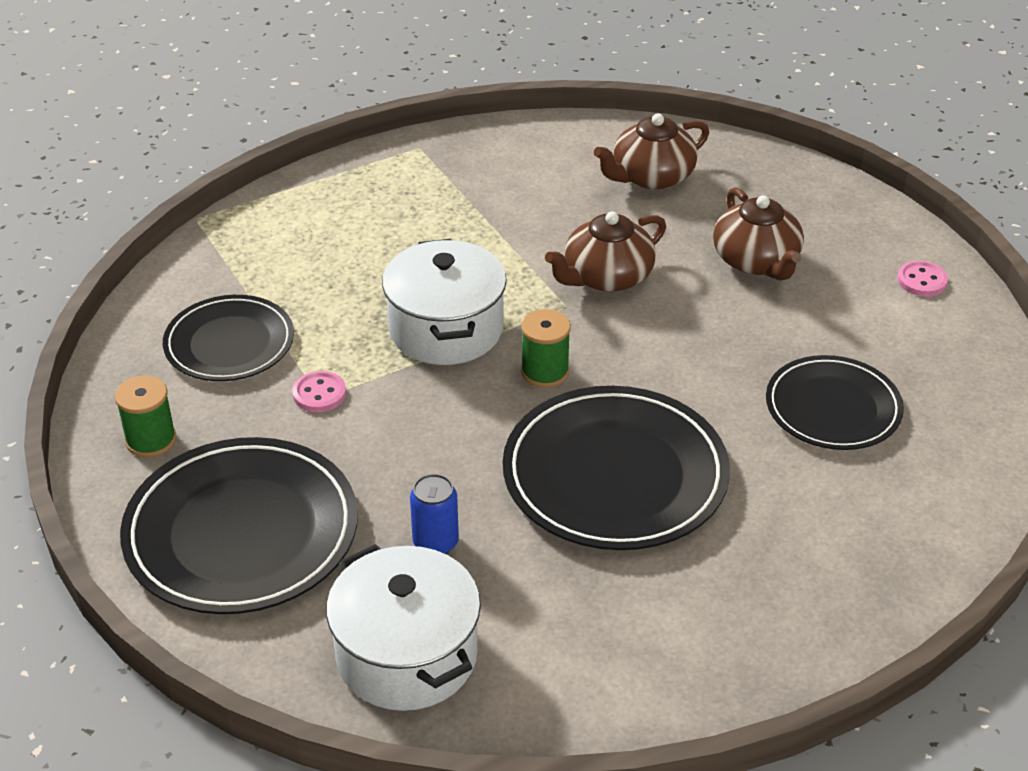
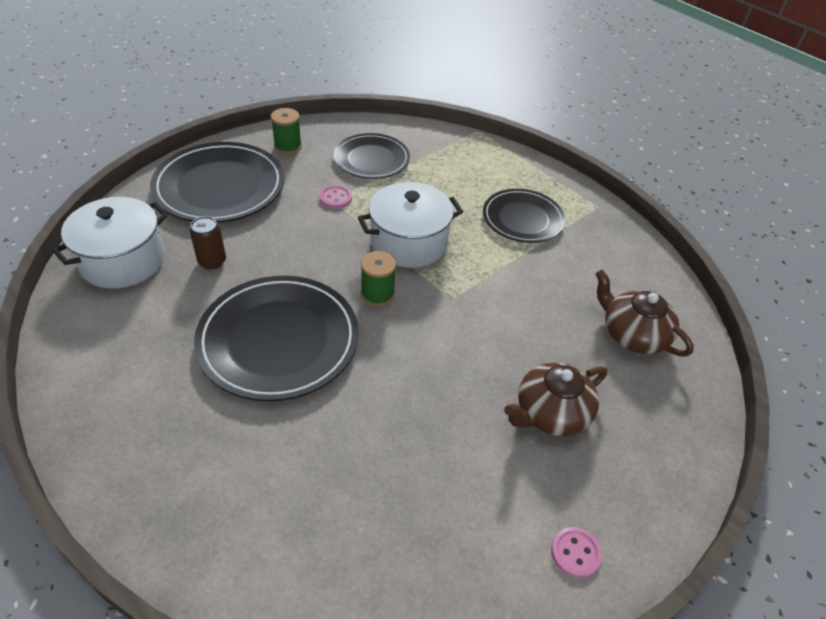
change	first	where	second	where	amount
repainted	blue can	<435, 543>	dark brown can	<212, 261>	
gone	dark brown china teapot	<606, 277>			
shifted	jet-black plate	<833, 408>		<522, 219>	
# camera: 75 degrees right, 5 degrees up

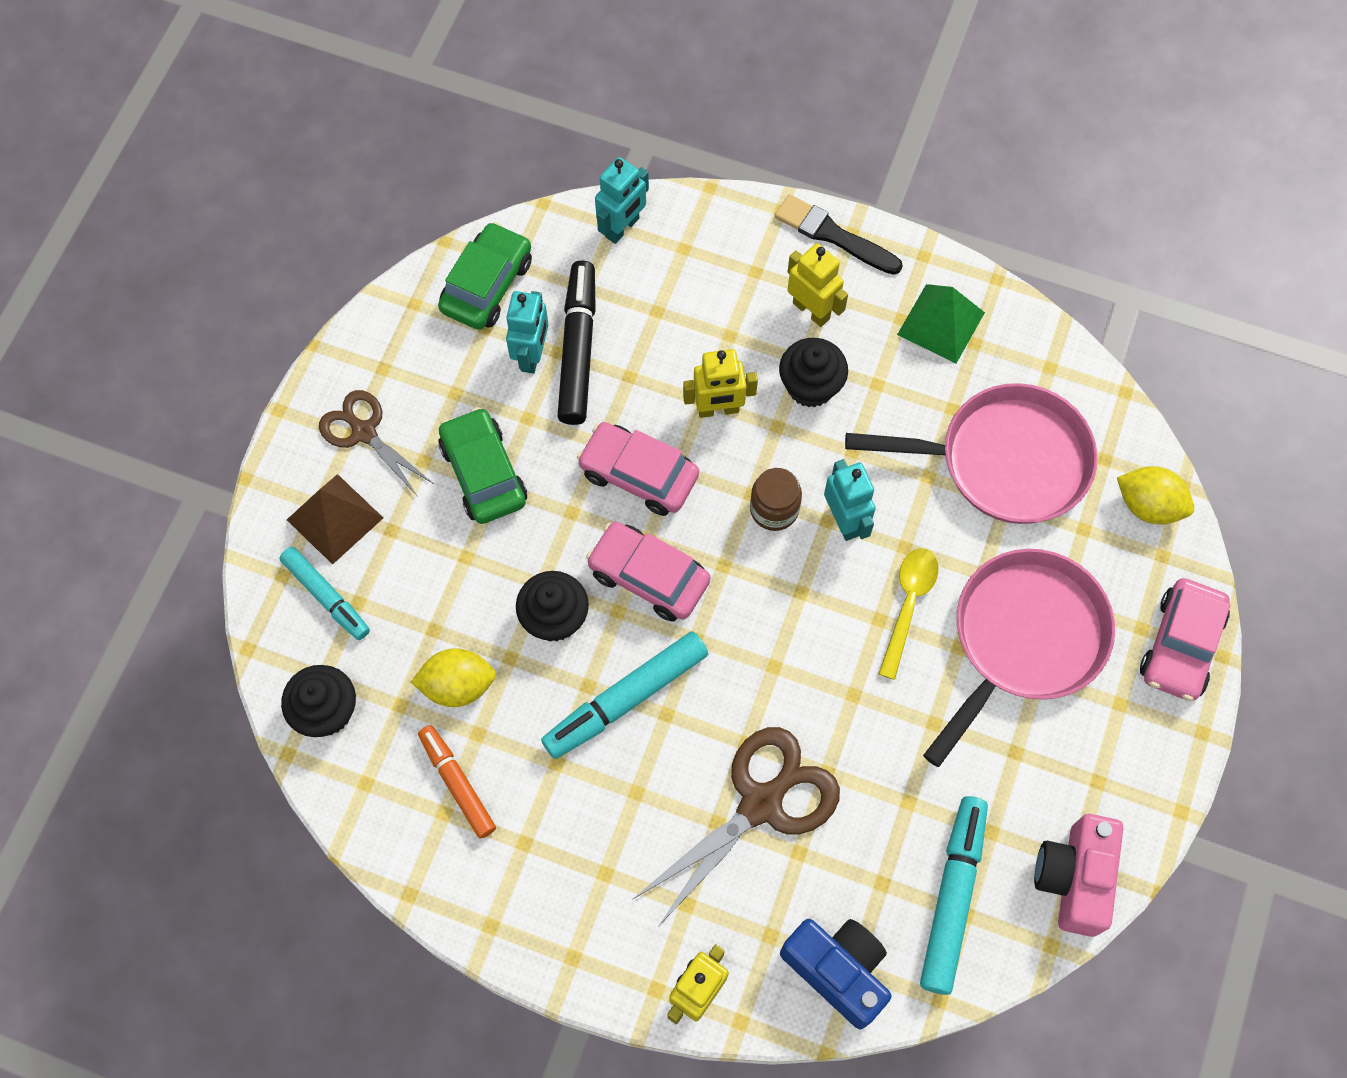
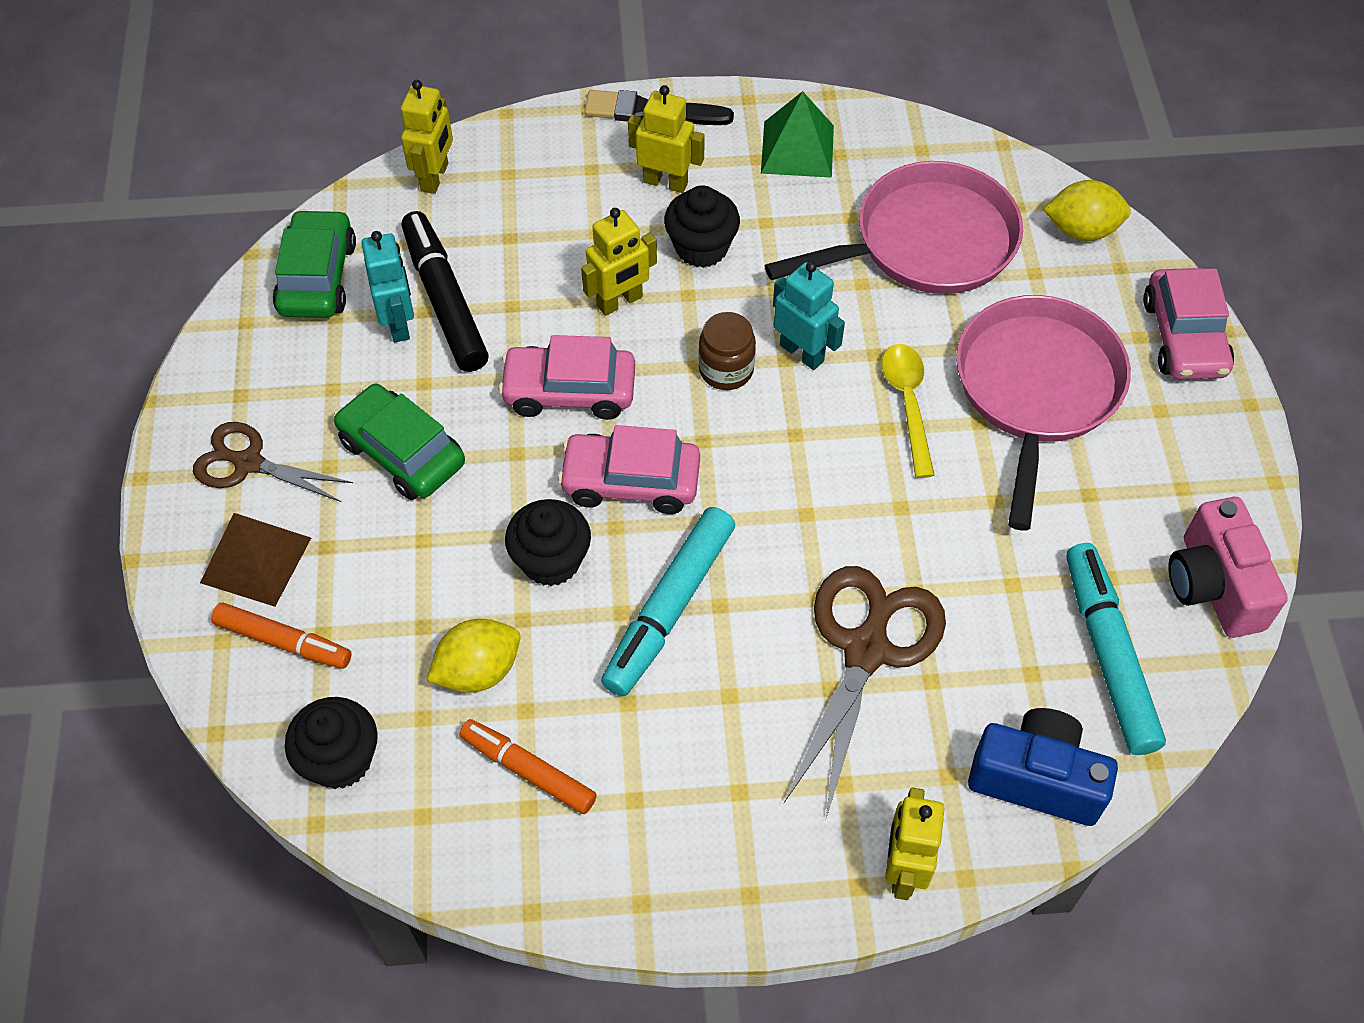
change	first	where	second	where	amount
repainted	aqua marker pen	<326, 597>	orange-coloured marker pen	<283, 642>	
repainted	aqua toy robot	<622, 228>	golden toy robot	<435, 177>	
# camera: 25 degrees left, 10 degrees down

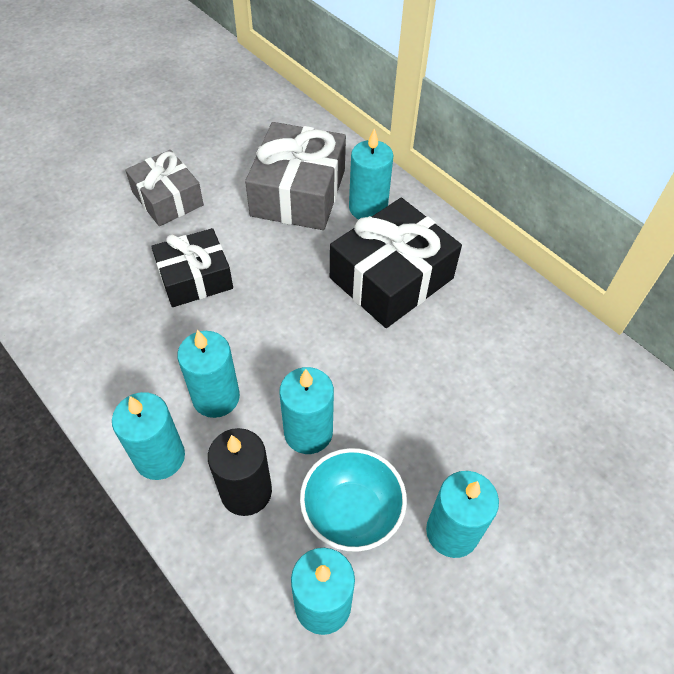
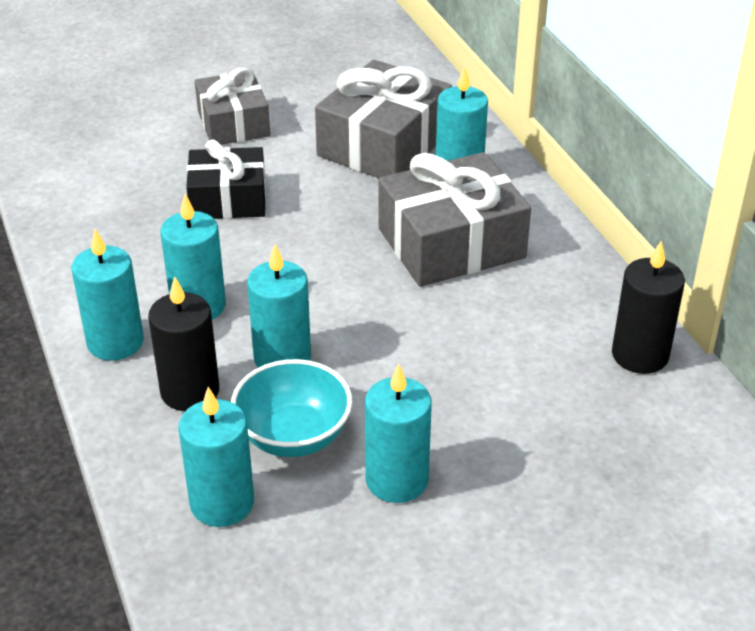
change	first	where	second	where	amount
repainted	jet-black gift	<391, 278>	ash-grey gift	<451, 243>	
new			jet-black wax candle	<640, 355>	
# camera: 20 degrees right, 15 degrees down

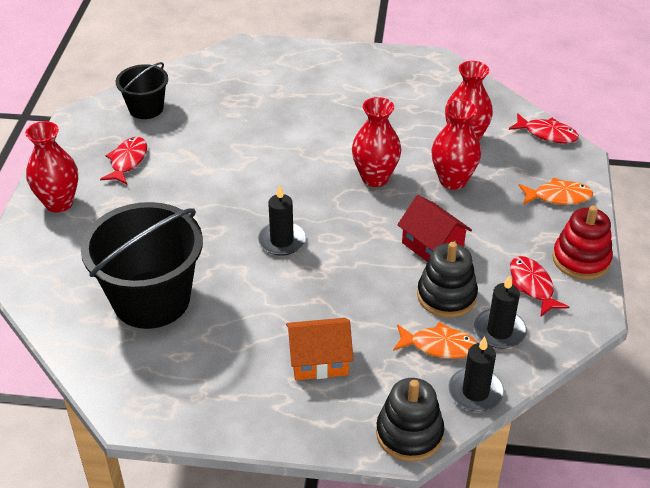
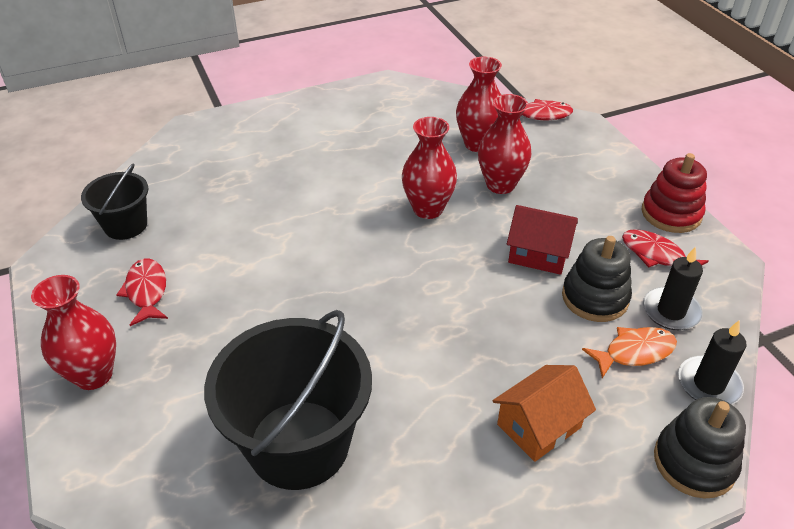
change	first	where	second	where	amount
gone	jet-black wax candle	<282, 241>			
gone	orange-coloured toy fish	<558, 196>			
# camera: 30 degrees left, 0 degrees up

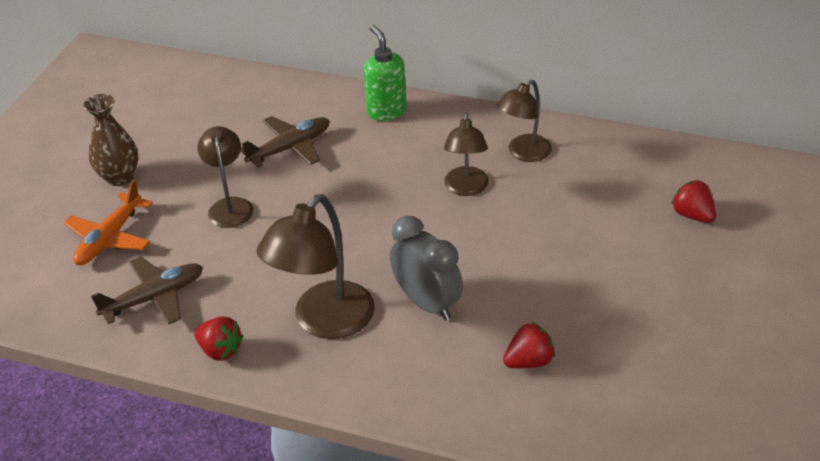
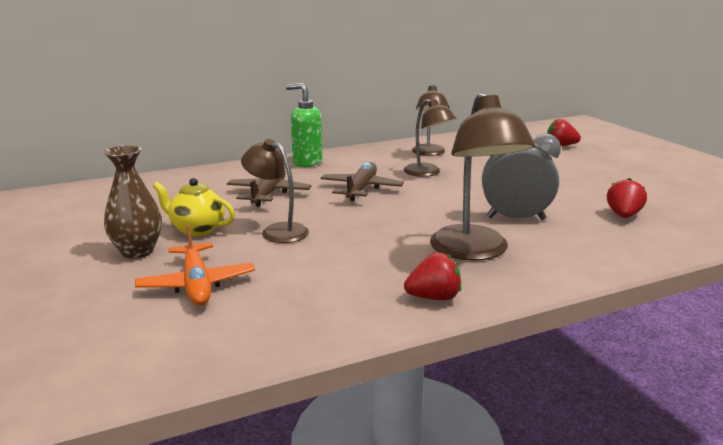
change	first	where	second	where	amount
shifted	dark brown toy plane	<154, 298>		<361, 189>	
new			golden china teapot	<197, 230>	
# camera: 45 degrees left, 20 degrees down

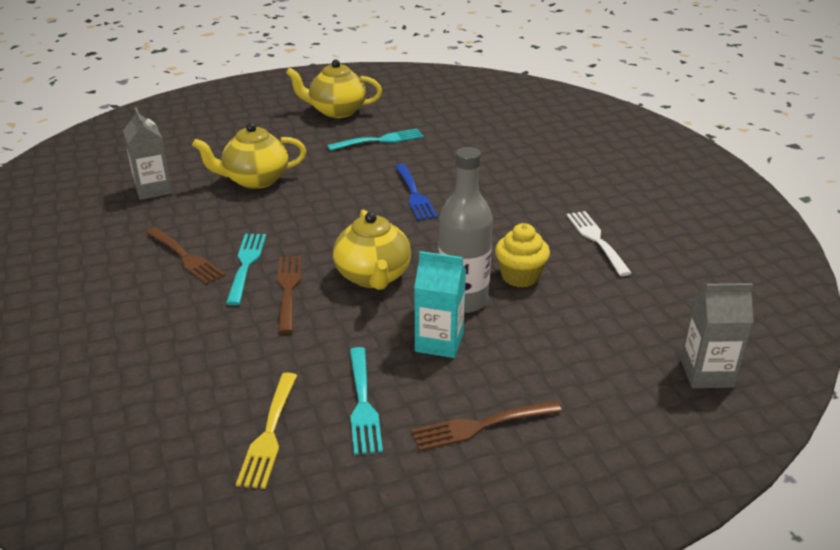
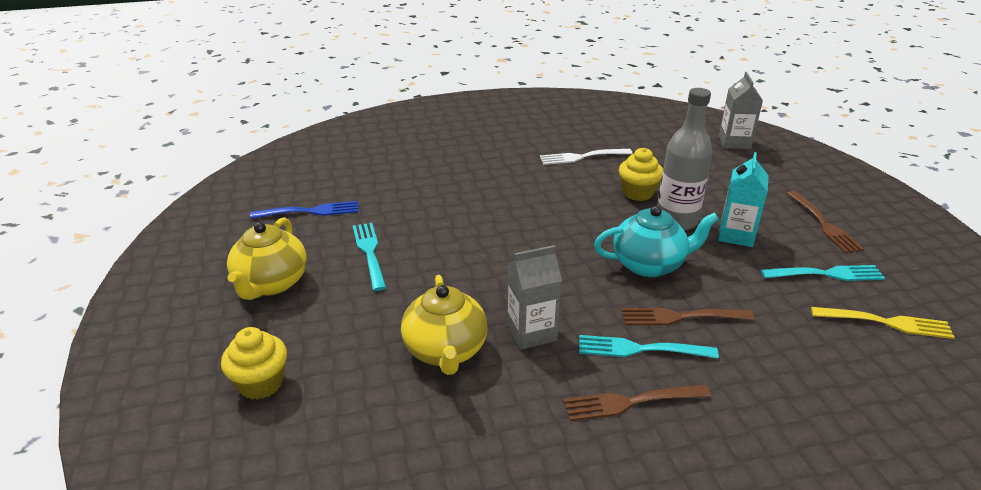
change	first	where	second	where	amount
shifted	ash-grey carton	<153, 189>		<531, 332>	
rotated	dark brown dinner fork	<185, 257>		<630, 402>	150 degrees counterclockwise
repainted	golden china teapot	<373, 277>	aqua china teapot	<649, 265>	
shifted	blue dinner fork	<414, 194>		<310, 211>	
new			golden cupcake	<261, 383>	
# camera: 85 degrees left, 0 degrees up

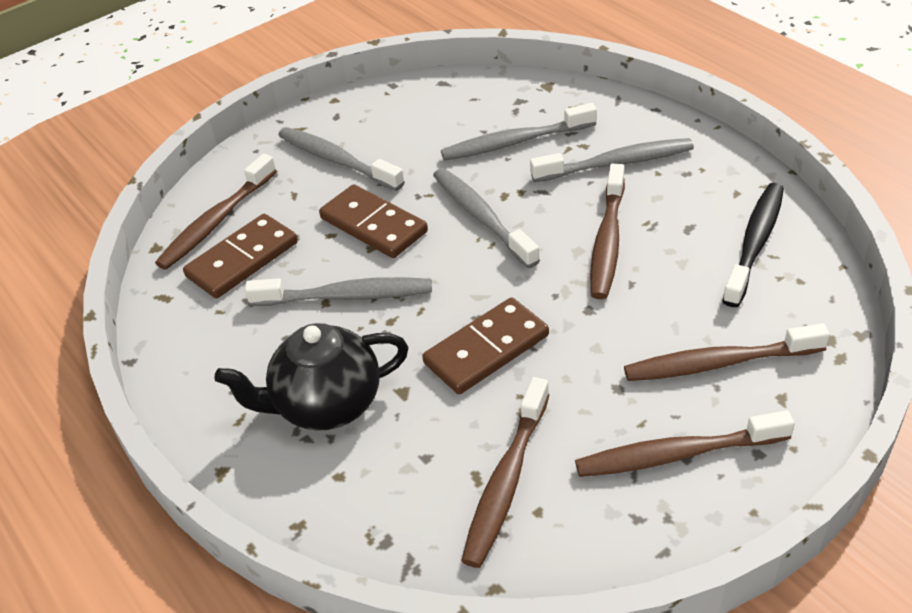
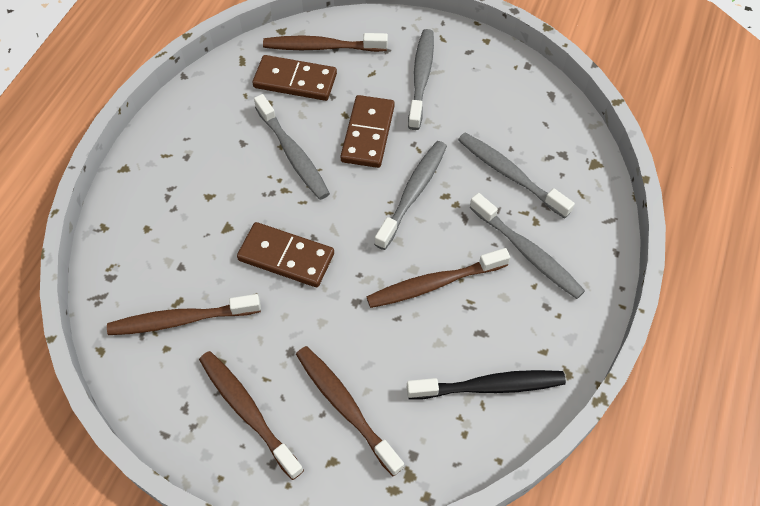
change	first	where	second	where	amount
gone	jet-black china teapot	<326, 405>			
# camera: 55 degrees right, 15 degrees up

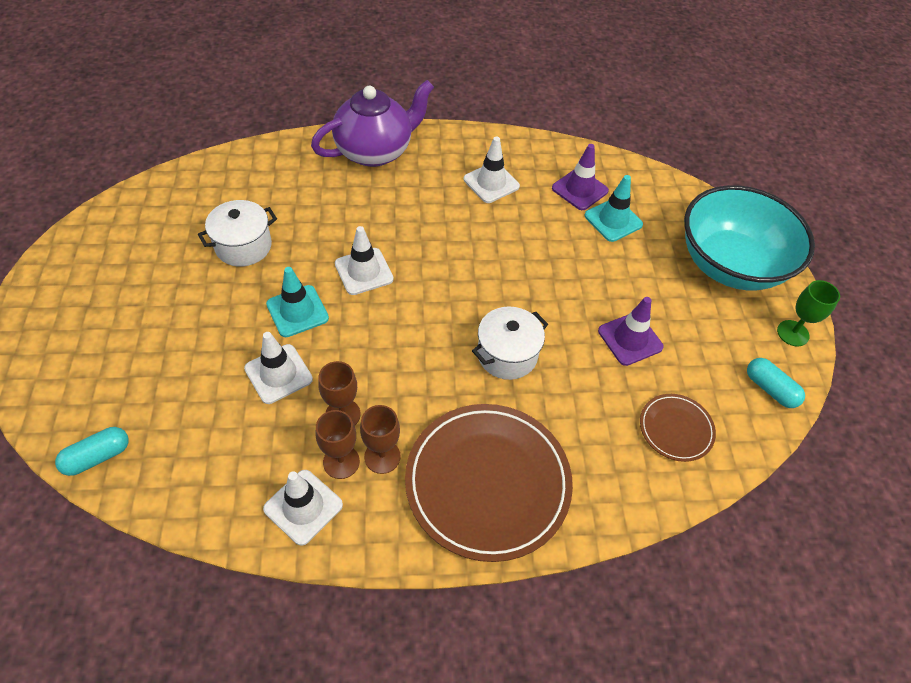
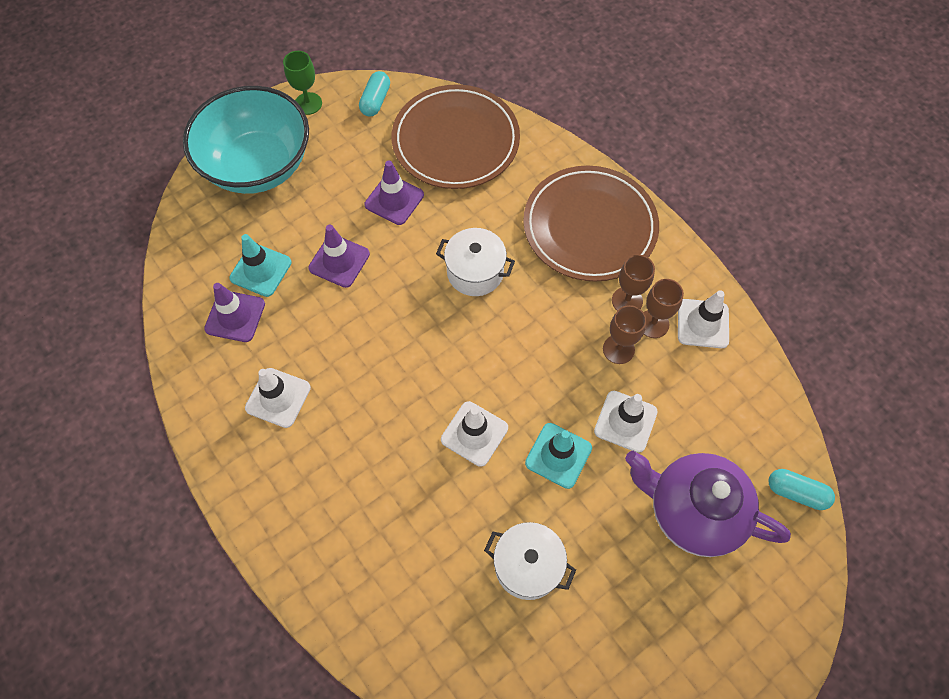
change	first	where	second	where	amount
shifted	violet china teapot	<375, 151>		<692, 511>	
scaled	dark brown plate	<676, 429>		<455, 141>	x2.08
new			violet road cone	<339, 261>	
# camera: 120 degrees left, 10 degrees up

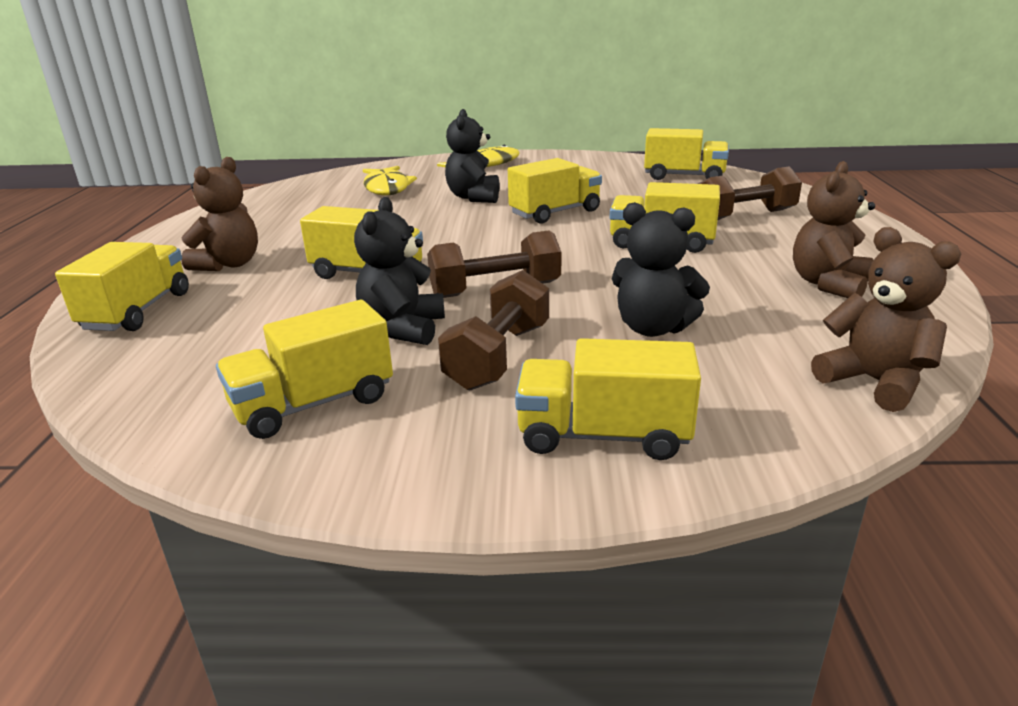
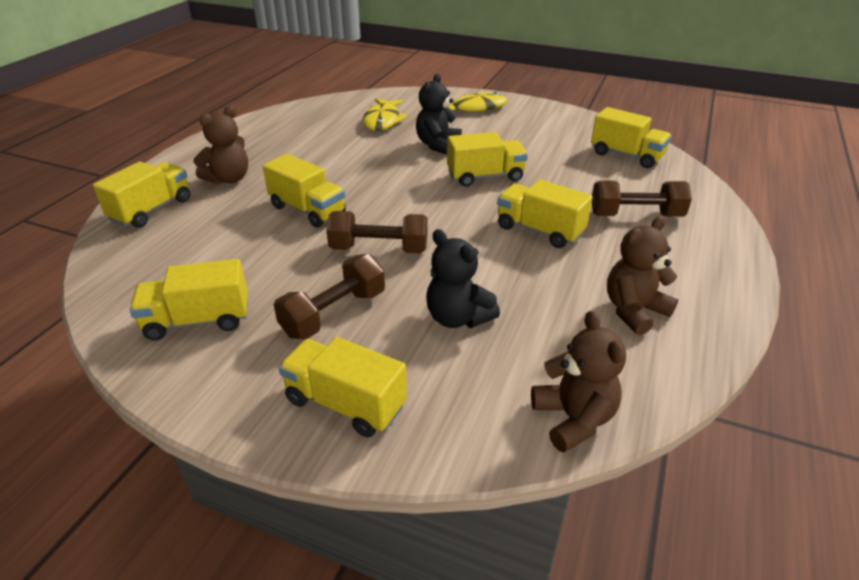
change	first	where	second	where	amount
gone	jet-black teddy bear	<403, 329>			
# camera: 20 degrees right, 10 degrees up

